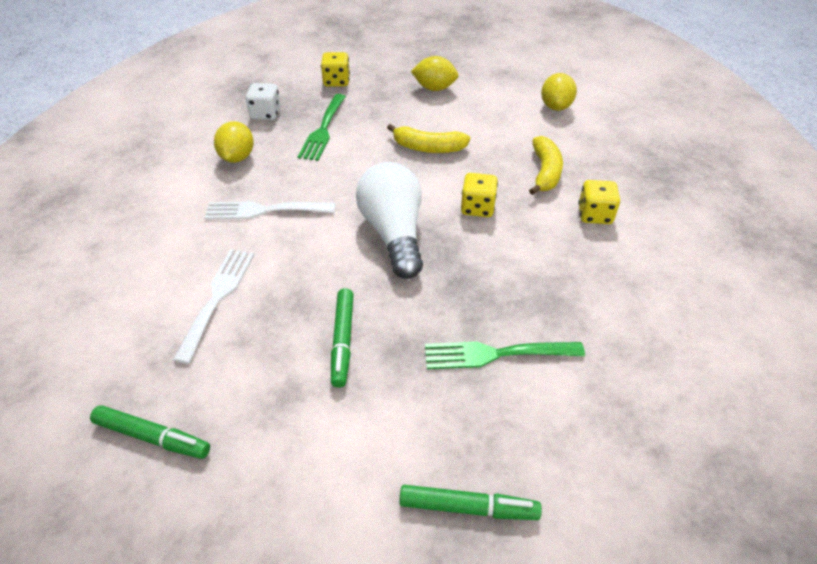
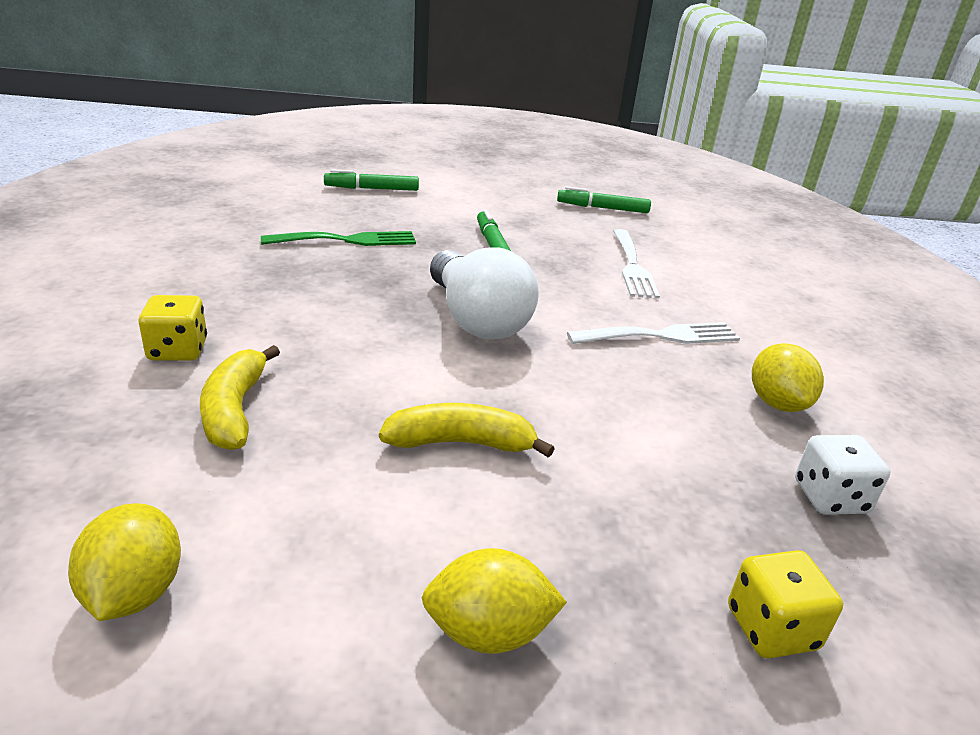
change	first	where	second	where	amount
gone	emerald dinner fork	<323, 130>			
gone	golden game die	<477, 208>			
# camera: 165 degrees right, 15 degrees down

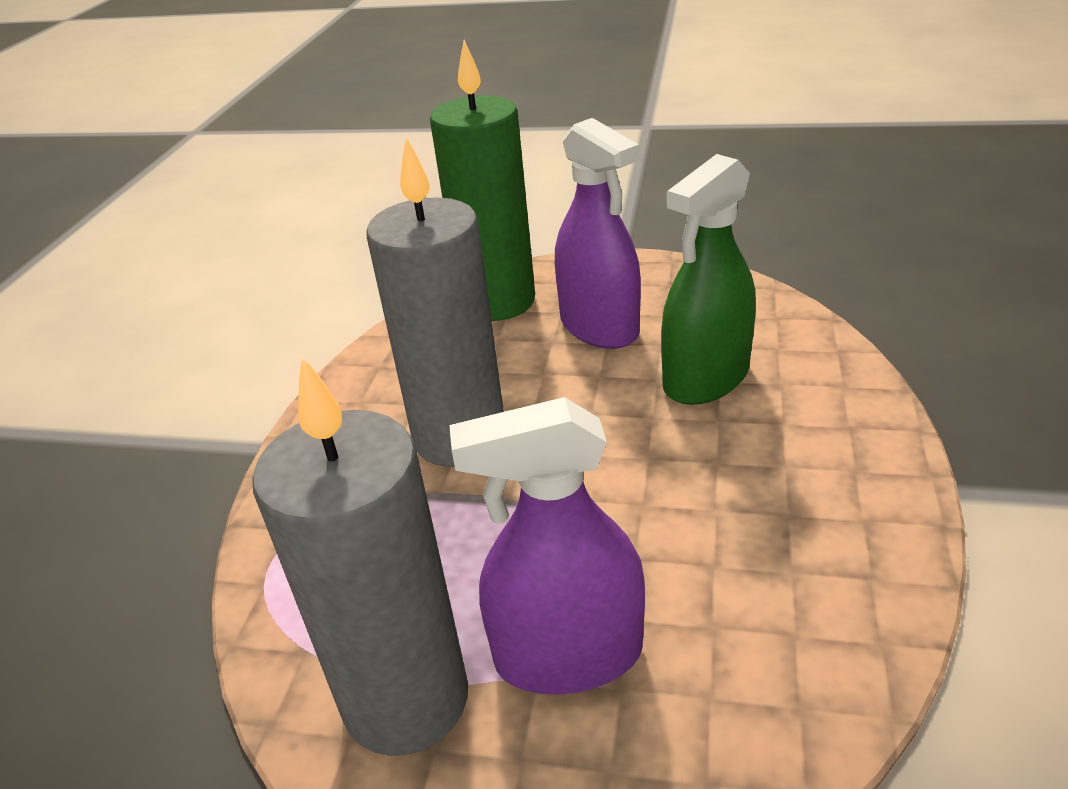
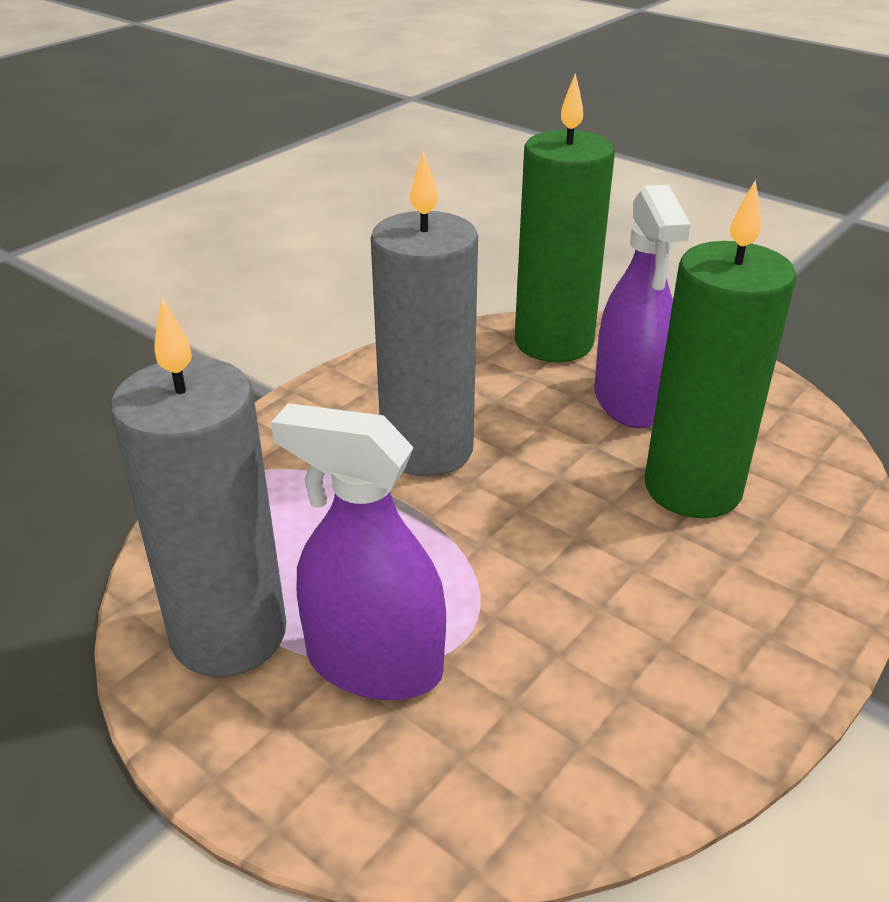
change	first	where	second	where	amount
swapped	emerald spray bottle	<706, 378>	emerald wax candle	<692, 488>	
# camera: 25 degrees right, 0 degrees up

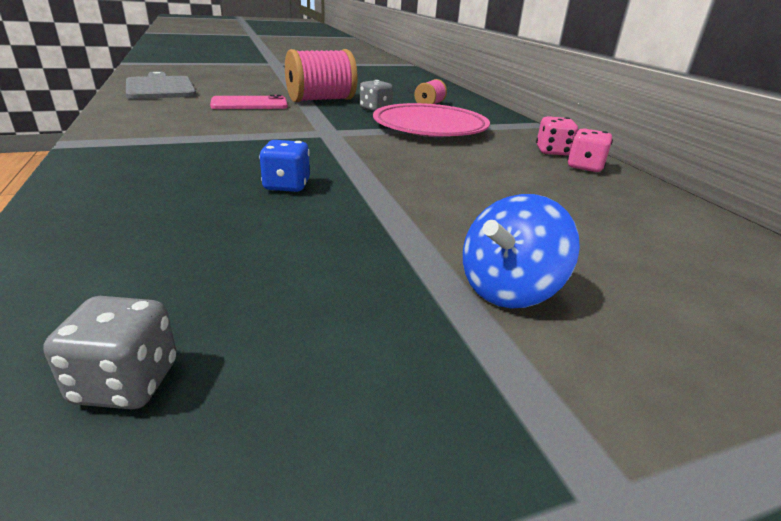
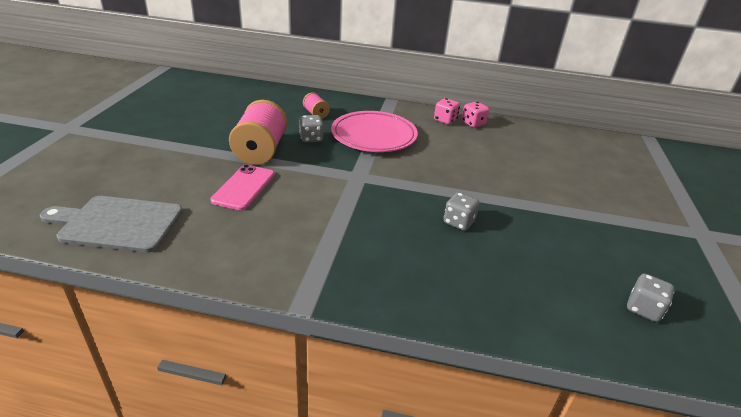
change	first	where	second	where	amount
repainted	blue game die	<286, 186>	ash-grey game die	<458, 222>	
gone	blue toy top	<508, 290>			
# camera: 60 degrees left, 5 degrees up

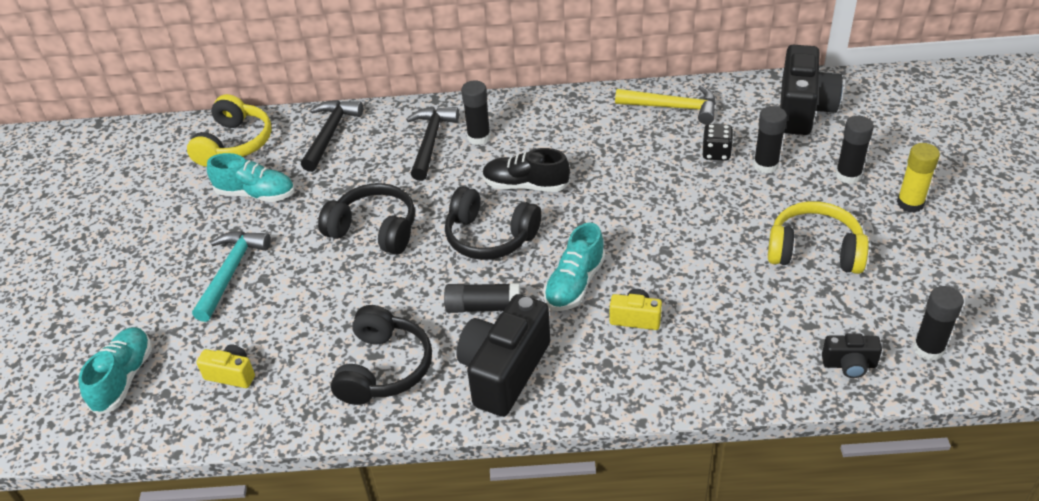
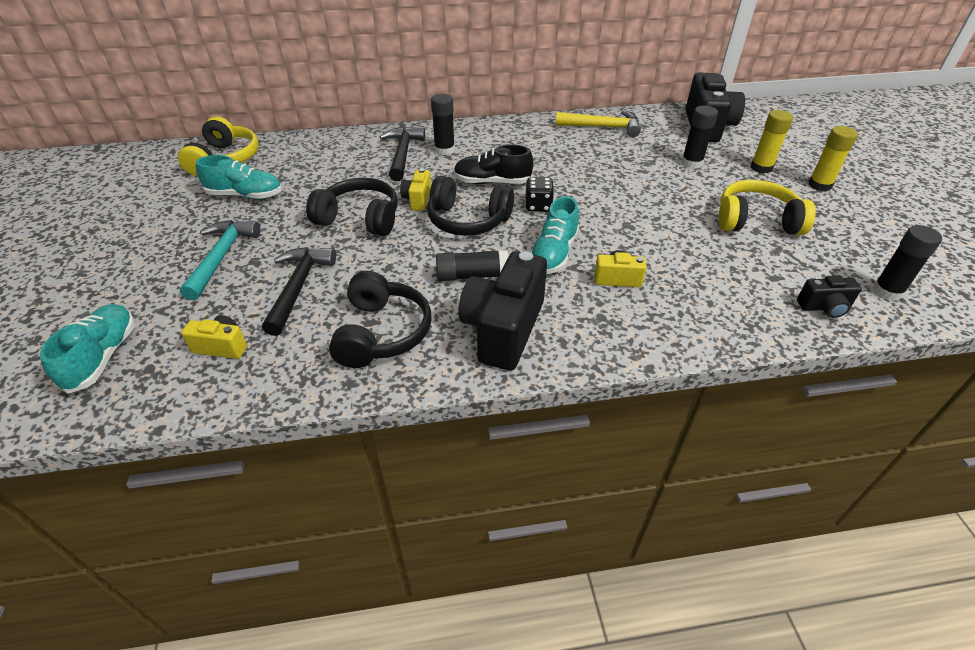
change	first	where	second	where	amount
shifted	jet-black claw hammer	<330, 134>		<298, 287>	
shifted	jet-black game die	<716, 153>		<538, 206>	
repainted	jet-black glue stick	<848, 175>	golden glue stick	<761, 167>	
new			golden photo camera	<417, 199>	
# camera: 10 degrees left, 0 degrees up

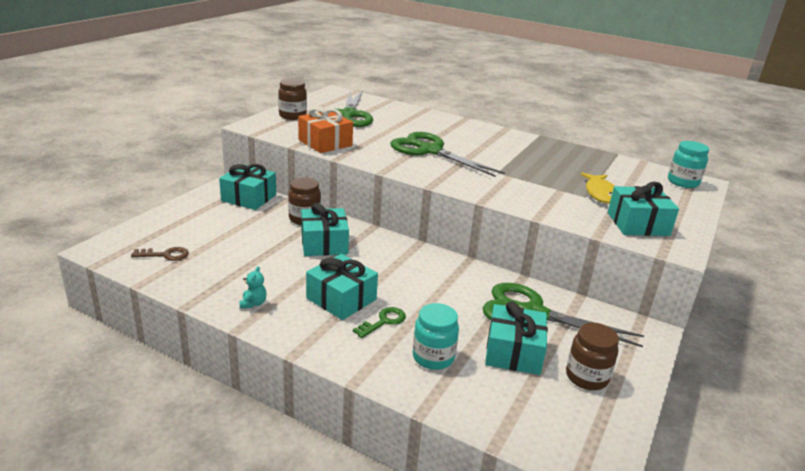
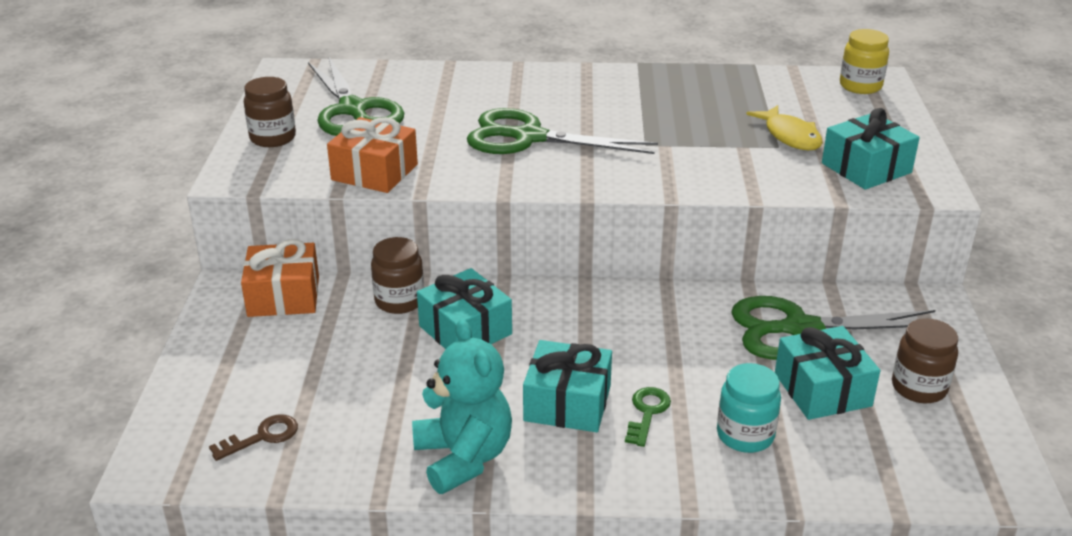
change	first	where	second	where	amount
repainted	aqua gift	<249, 198>	orange-coloured gift	<283, 296>	
scaled	aqua teddy bear	<253, 303>		<463, 457>	x2.46
repainted	aqua preserve jar	<683, 182>	golden preserve jar	<860, 86>	
# camera: 25 degrees left, 5 degrees up

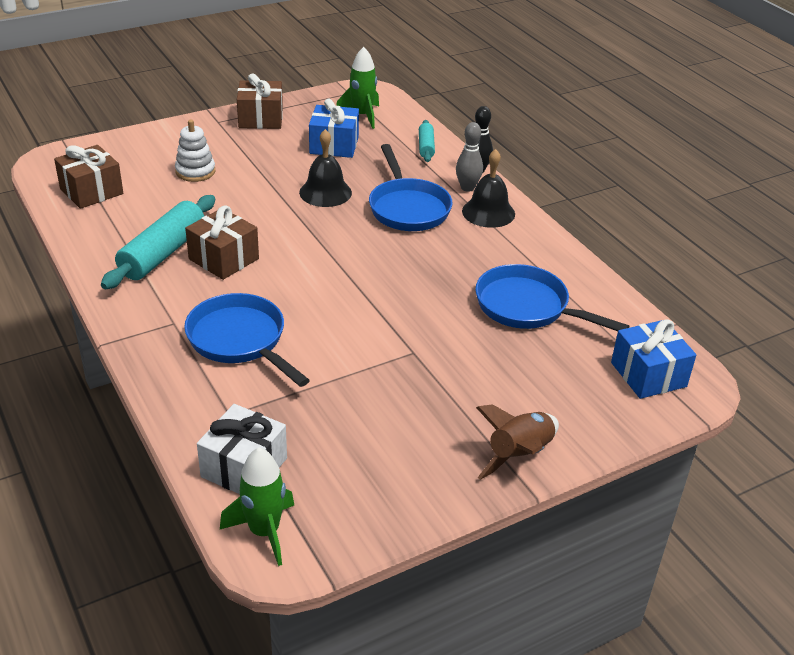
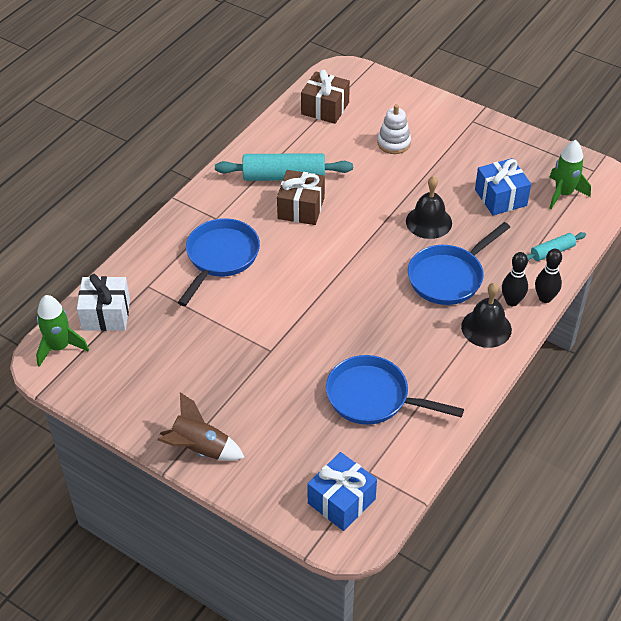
change	first	where	second	where	amount
gone	dark brown gift	<260, 119>			
repainted	ash-grey bowling pin	<467, 188>	jet-black bowling pin	<512, 301>	
rotated	blue frying pan	<527, 307>		<373, 397>	75 degrees counterclockwise
# camera: 65 degrees right, 10 degrees up

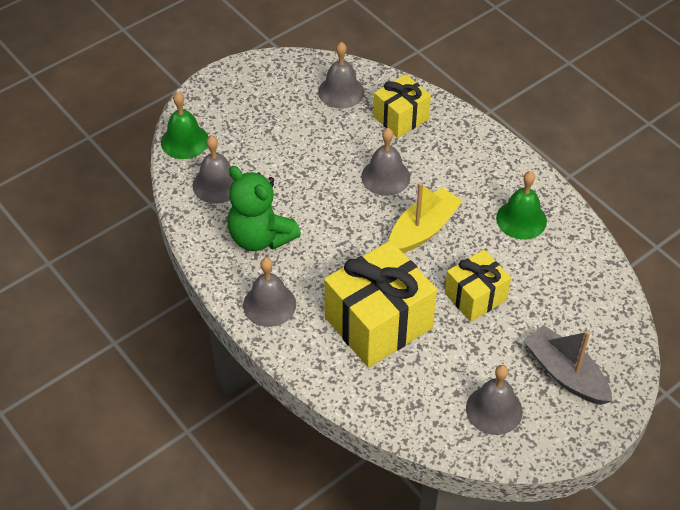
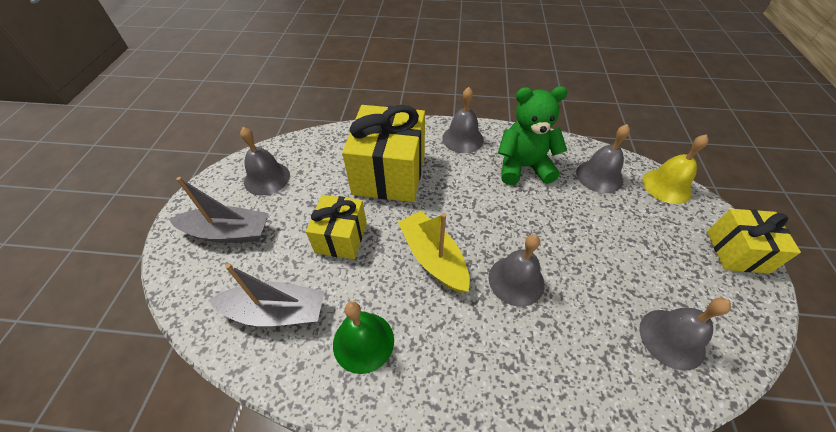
change	first	where	second	where	amount
repainted	emerald hand bell	<184, 141>	golden hand bell	<666, 186>	
shifted	golden gift	<401, 118>		<736, 251>	
rotated	golden toy boat	<423, 230>		<433, 258>	150 degrees clockwise
new			ash-grey toy boat	<276, 312>	
# camera: 135 degrees right, 0 degrees up

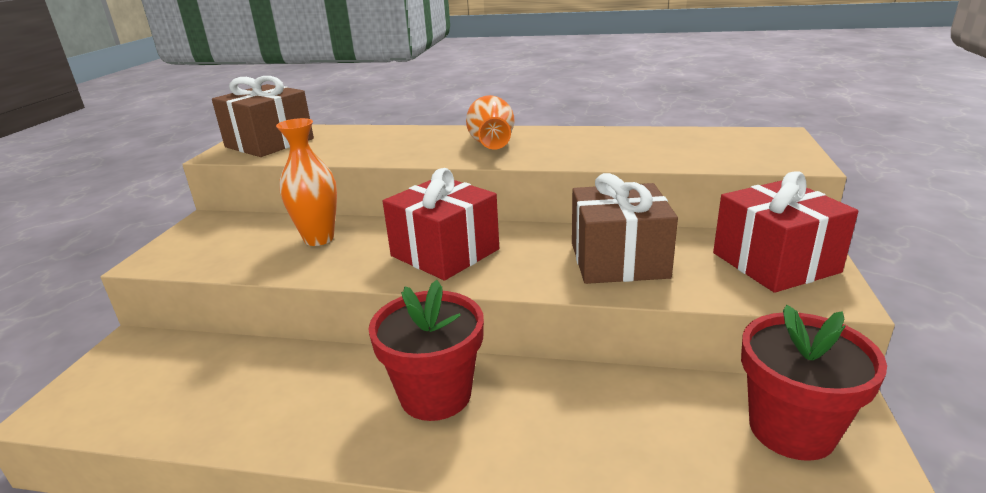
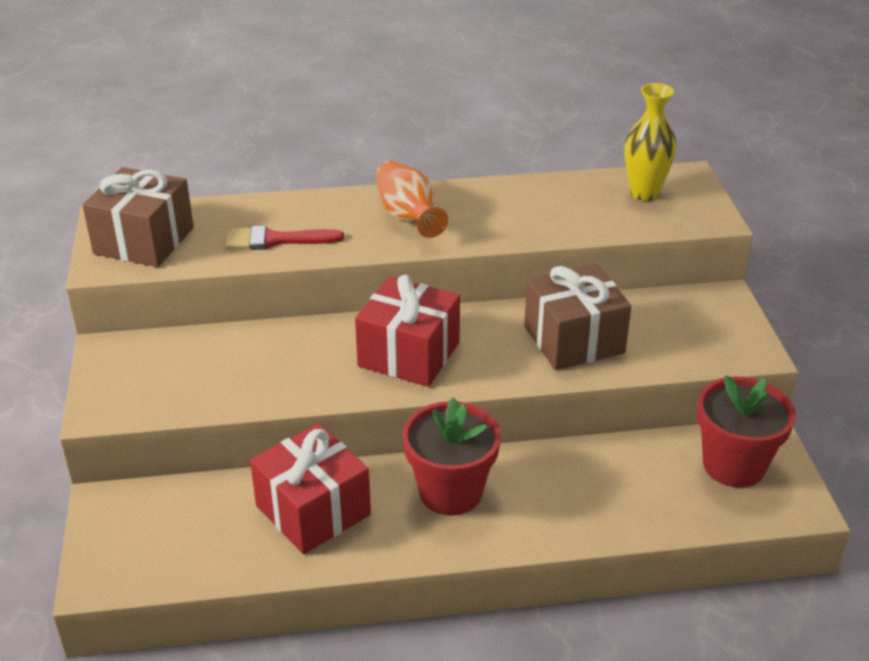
change	first	where	second	where	amount
gone	orange-coloured flower vase	<319, 239>			
shifted	red gift	<775, 262>		<313, 510>	
new			red paint brush	<276, 240>	
new			golden flower vase	<644, 193>	
# camera: 20 degrees left, 10 degrees up

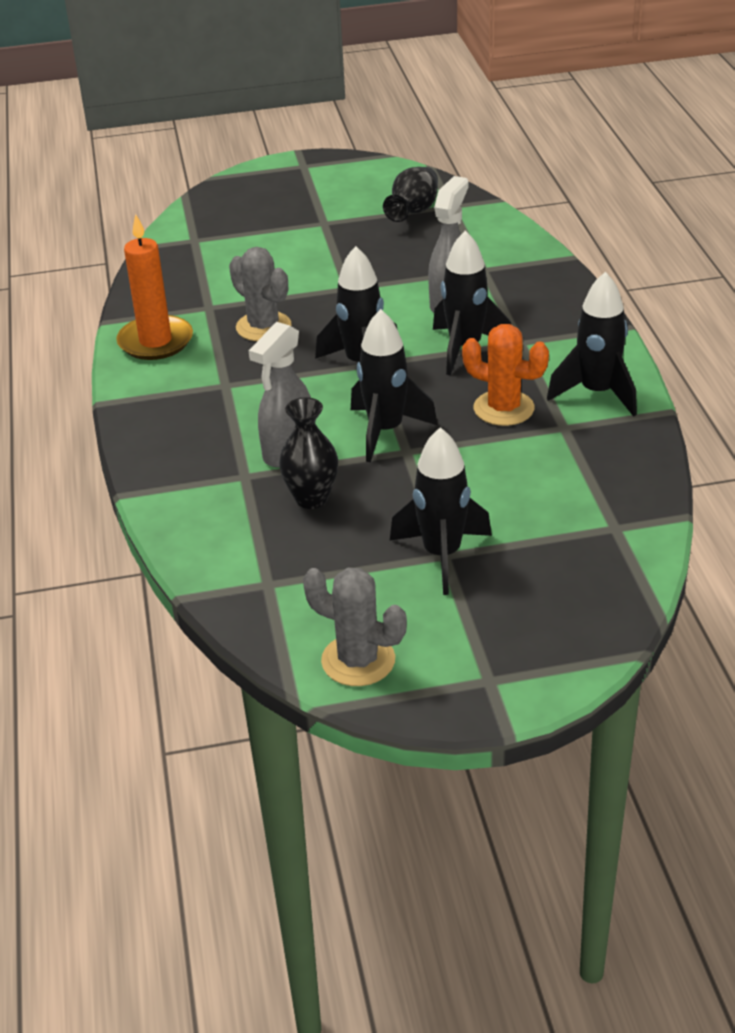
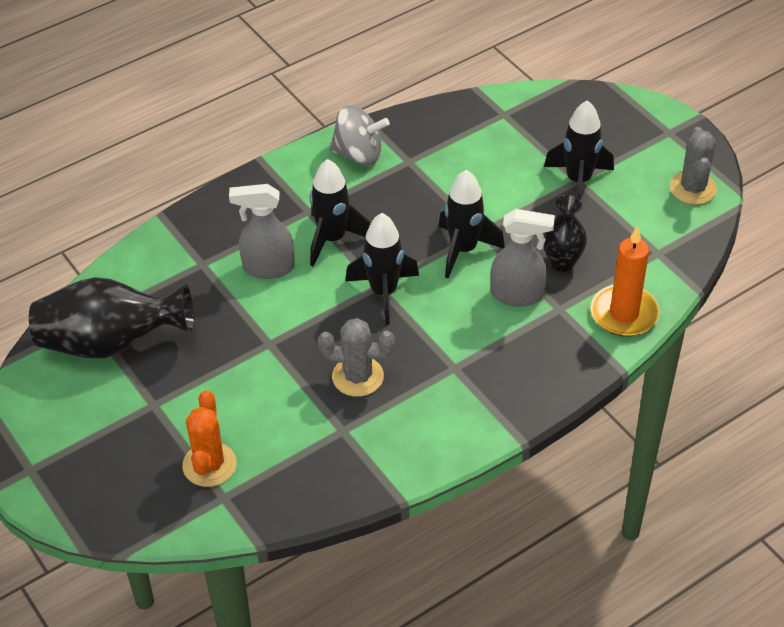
change	first	where	second	where	amount
shifted	orange-coloured wax candle	<155, 341>		<624, 314>	
rotated	ash-grey prickly plant	<263, 327>		<358, 376>	75 degrees clockwise
scaled	jet-black flower vase	<413, 212>		<111, 343>	x1.77
shifted	orange-coloured prickly plant	<503, 408>		<209, 465>	
swapped	jet-black toy rocket	<597, 393>	ash-grey toy top	<359, 154>	
# camera: 115 degrees left, 10 degrees up

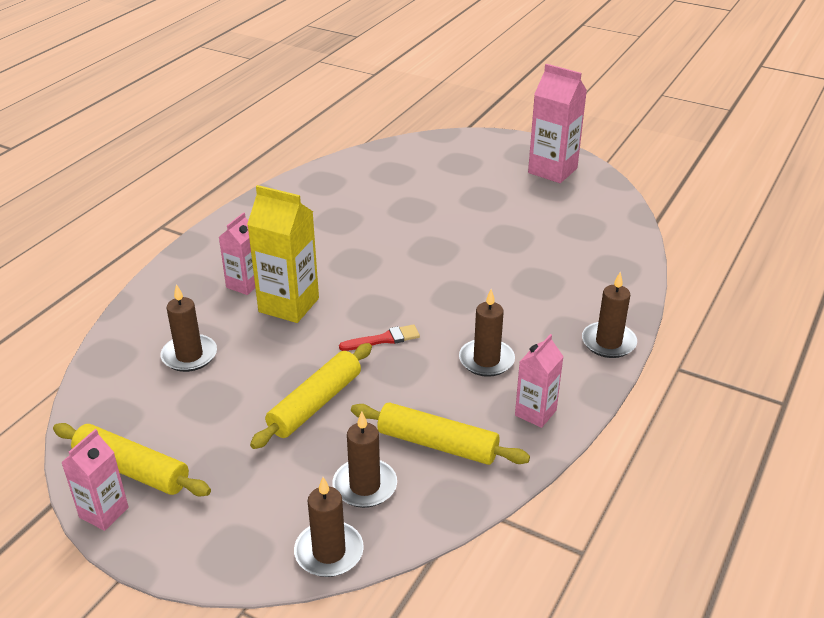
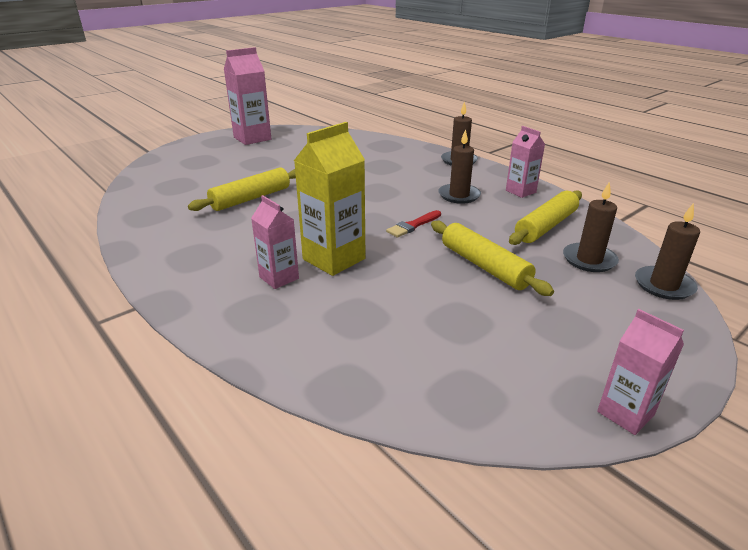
change	first	where	second	where	amount
shifted	golden pastry roller	<132, 469>		<251, 198>	
gone	dark brown wax candle	<189, 355>			
rotated	red paint brush	<383, 339>		<413, 225>	135 degrees counterclockwise
# camera: 70 degrees left, 5 degrees down

